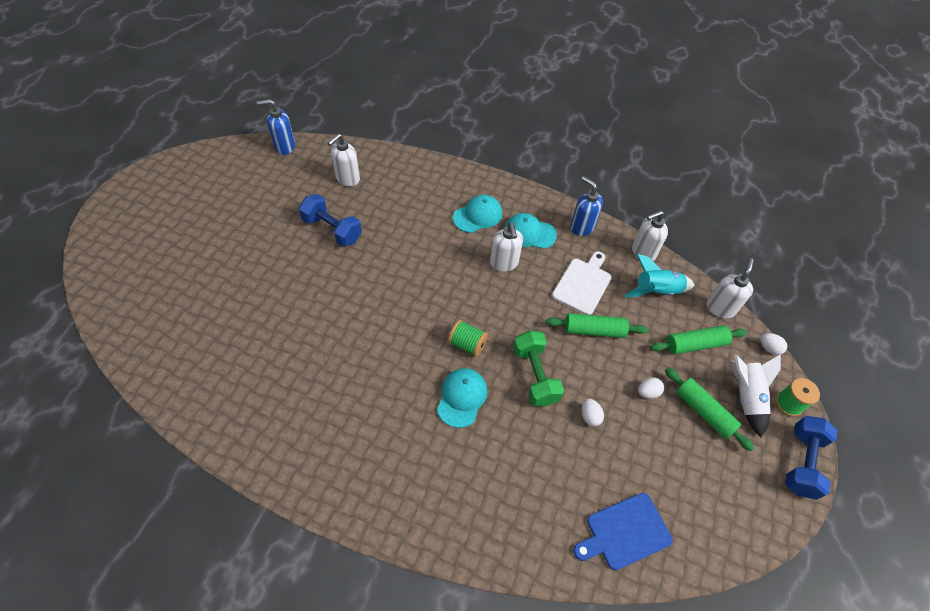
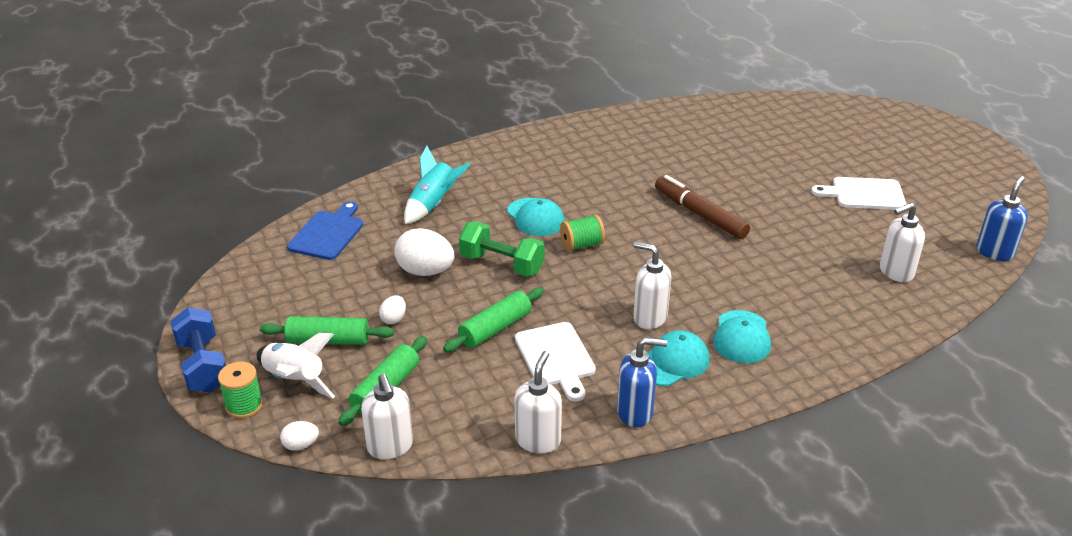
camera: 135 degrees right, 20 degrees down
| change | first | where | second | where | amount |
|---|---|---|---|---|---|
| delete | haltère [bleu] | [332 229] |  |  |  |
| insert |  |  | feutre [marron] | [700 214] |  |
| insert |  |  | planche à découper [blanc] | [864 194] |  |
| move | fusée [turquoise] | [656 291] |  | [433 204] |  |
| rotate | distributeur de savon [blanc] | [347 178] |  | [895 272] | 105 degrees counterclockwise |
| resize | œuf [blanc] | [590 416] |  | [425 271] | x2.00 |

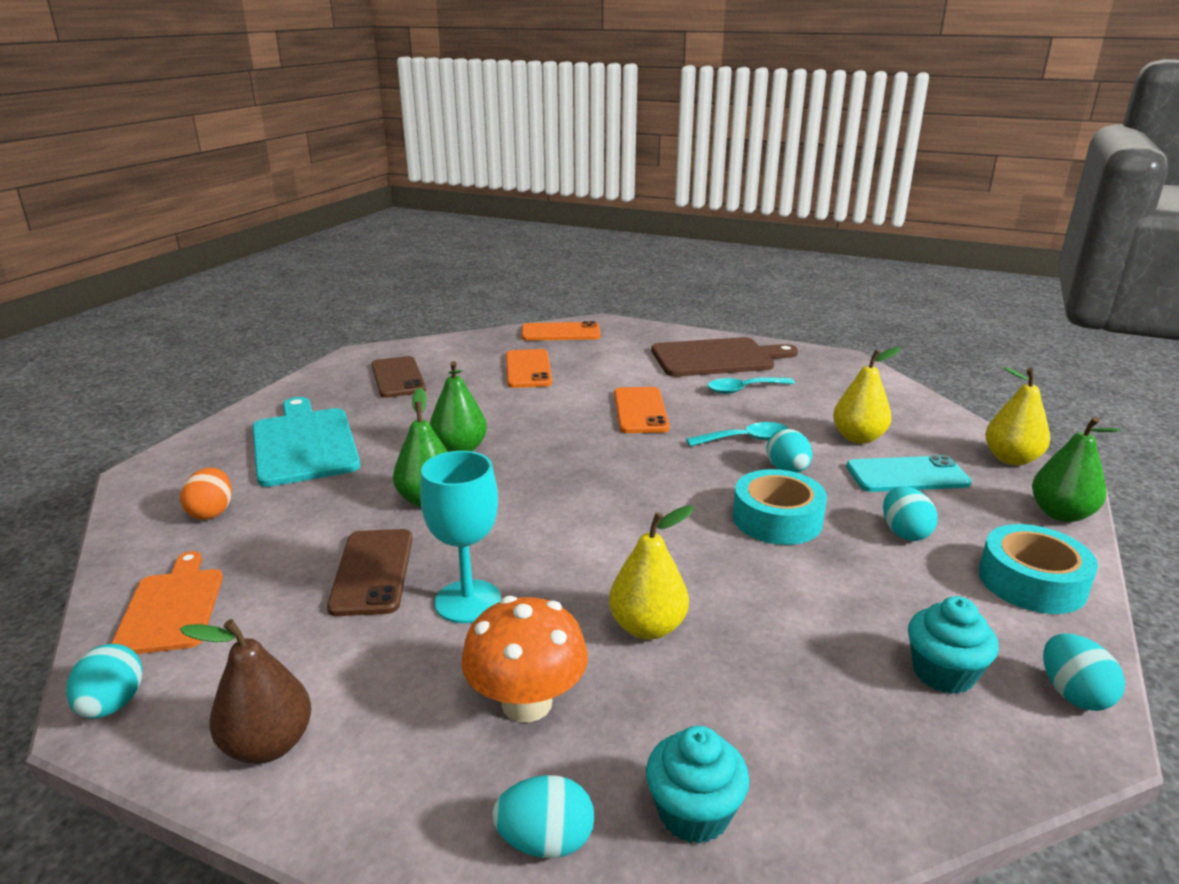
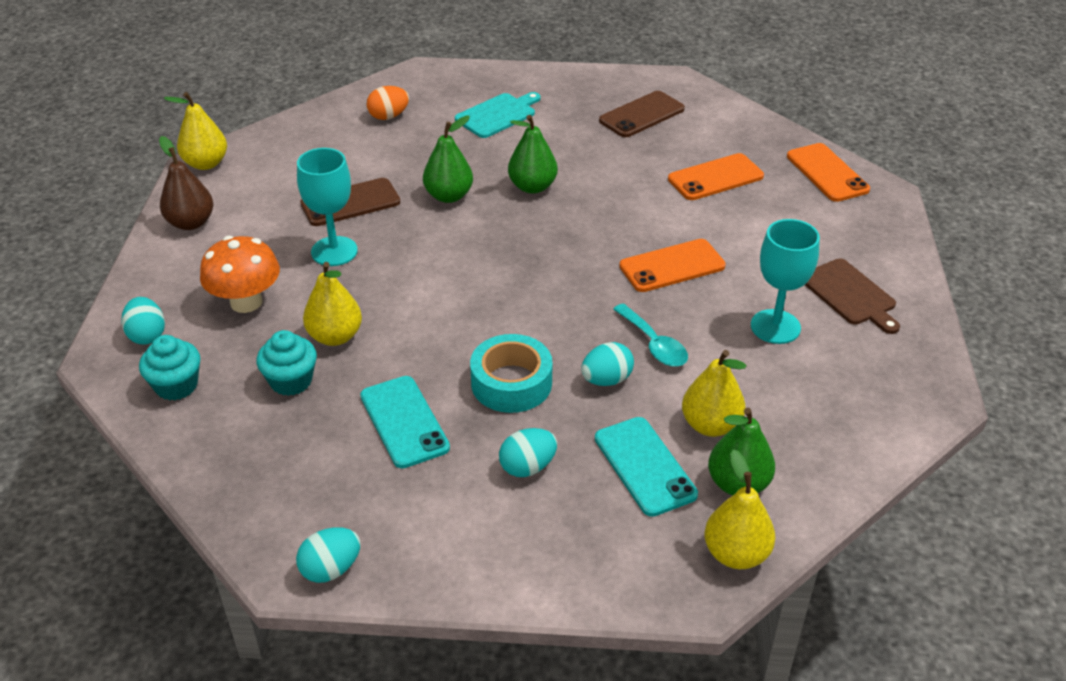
camera: 70 degrees right, 15 degrees up
| change | first | where | second | where | amount |
|---|---|---|---|---|---|
| delete | planche à découper [orange] | [172 607] |  |  |  |
| delete | ruban adhésif [turquoise] | [1031 582] |  |  |  |
| insert |  |  | téléphone [turquoise] | [404 422] |  |
| move | muffin [turquoise] | [943 673] |  | [291 381] |  |
| move | poire [vert] | [1061 514] |  | [738 484] |  |
| replace | œuf [turquoise] | [112 705] | poire [jaune] | [206 163] |  |
| replace | cuillère [turquoise] | [743 389] | verre à pied [turquoise] | [775 327] |  |
| resize | planche à découper [turquoise] | [304 444] |  | [498 115] | x0.64 |
| resize | planche à découper [marron] | [717 358] |  | [850 294] | x0.64 |

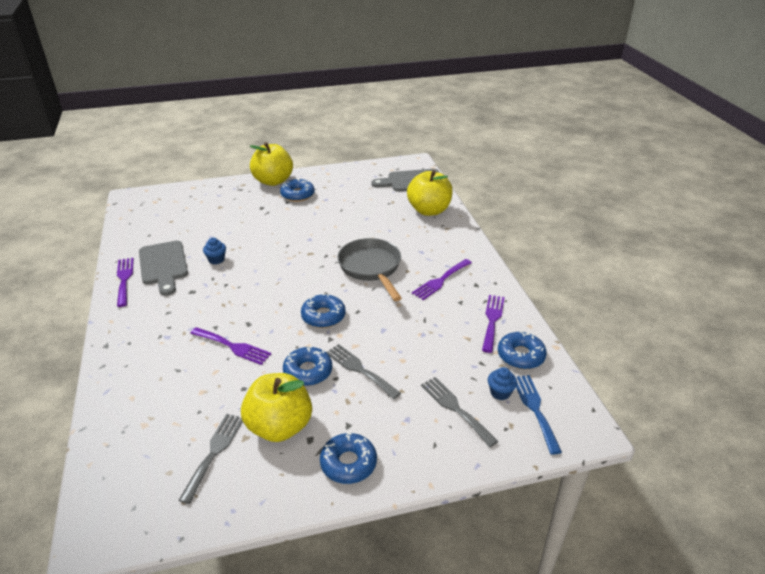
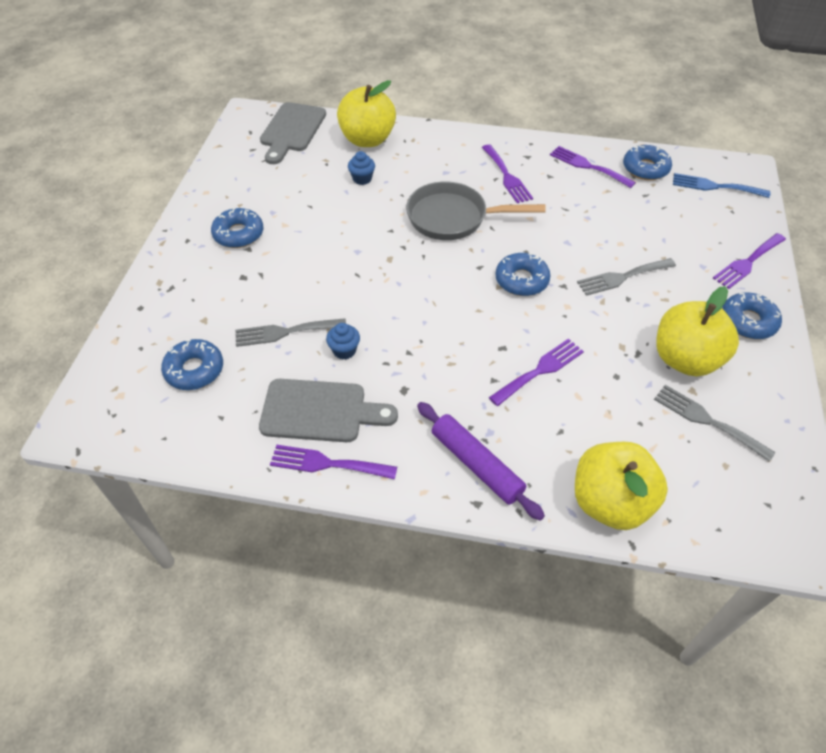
camera: 65 degrees left, 15 degrees up
| change | first | where | second | where | amount |
|---|---|---|---|---|---|
| insert |  |  | rouleau à pâtisserie [violet] | [476 464] |  |
| insert |  |  | fourchette [violet] | [747 262] |  |
| move | pomme [jaune] | [273 181] |  | [610 502] |  |
| move | beignet [bleu] | [308 371] |  | [194 370] |  |
| move | fourchette [gris] | [455 408] |  | [285 332] |  |
| move | muffin [bleu] | [500 393] |  | [362 179] |  |

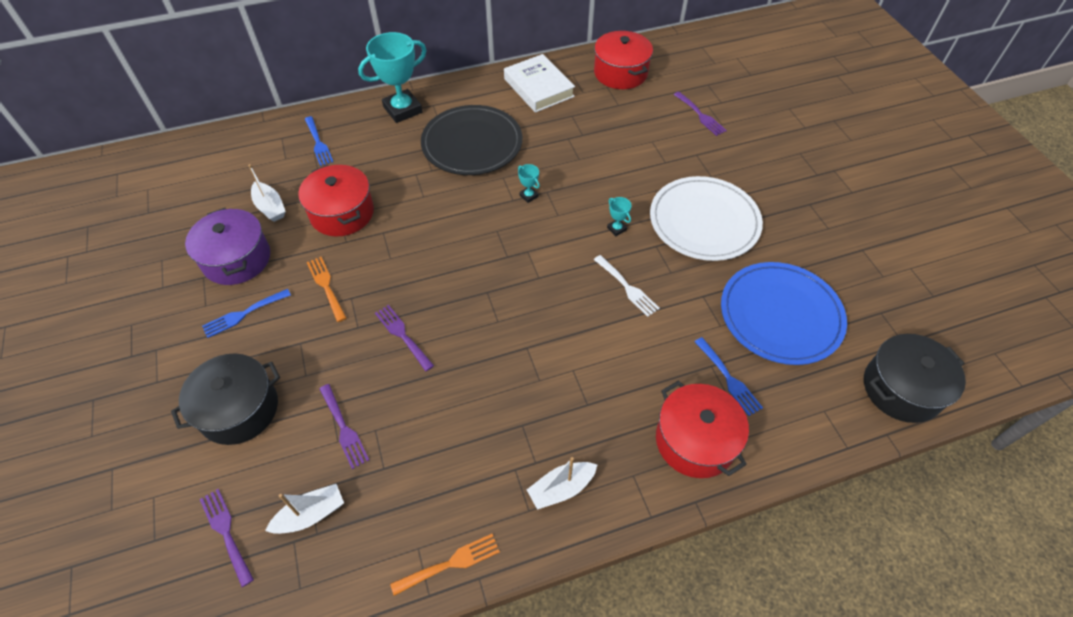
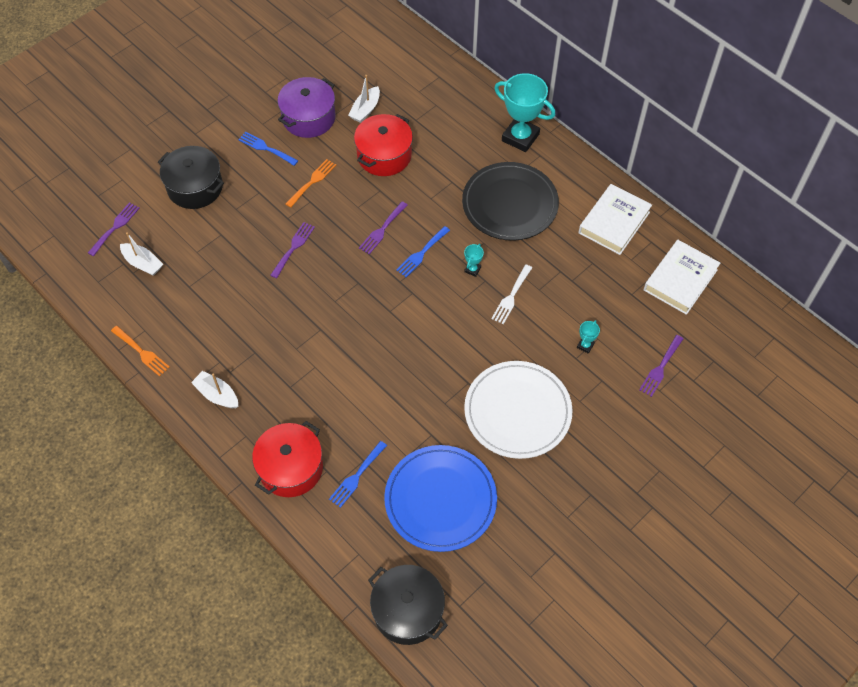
camera: 65 degrees right, 5 degrees up
| change | first | where | second | where | amount |
|---|---|---|---|---|---|
| move | fourchette [bleu] | [318 143] |  | [421 253] |  |
| move | fourchette [violet] | [344 428] |  | [382 230] |  |
| move | fourchette [blanc] | [627 287] |  | [511 296] |  |
| move | trophée [turquoise] | [616 229] |  | [585 345] |  |
| replace | marmite [rouge] | [620 73] | livre [blanc] | [680 280] |  |

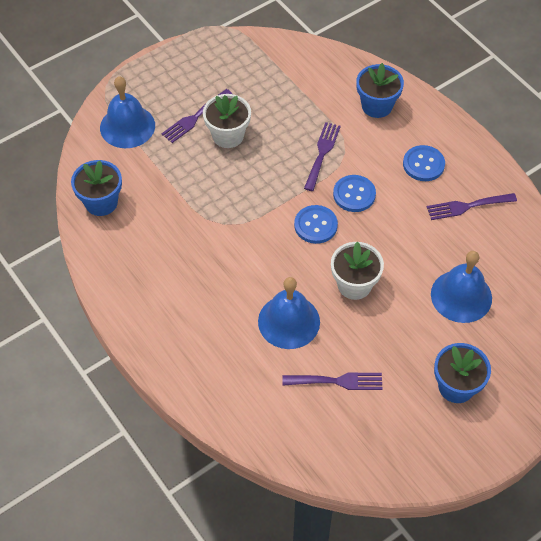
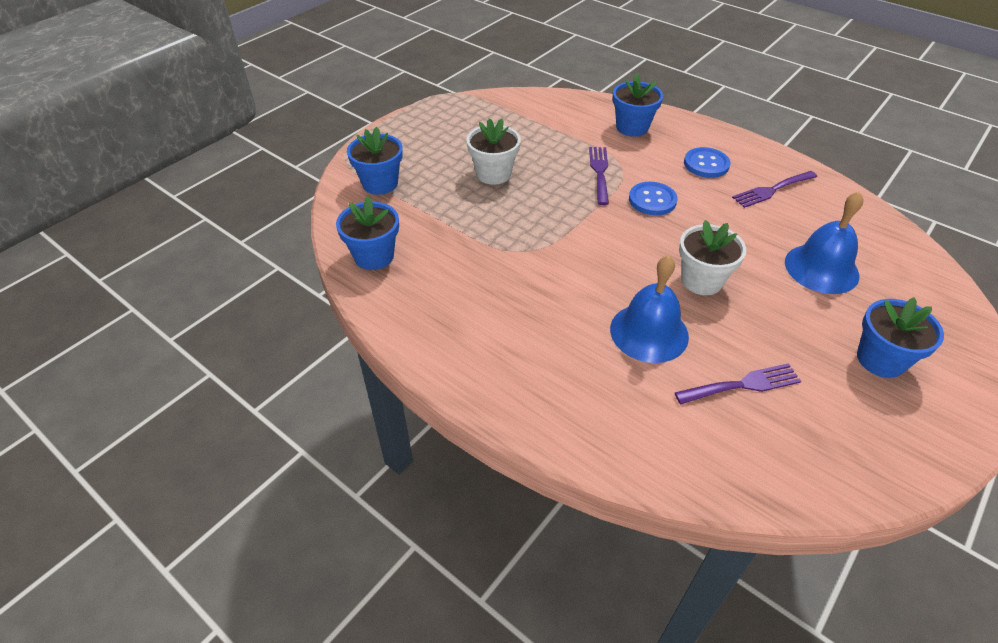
camera: 15 degrees left, 10 degrees down
| change | first | where | second | where | amount |
|---|---|---|---|---|---|
| delete | fourchette [violet] | [195 118] |  |  |  |
| delete | bouton [bleu] | [315 225] |  |  |  |
| replace | cloche [bleu] | [127 126] | pot de fleurs [bleu] | [380 183] |  |

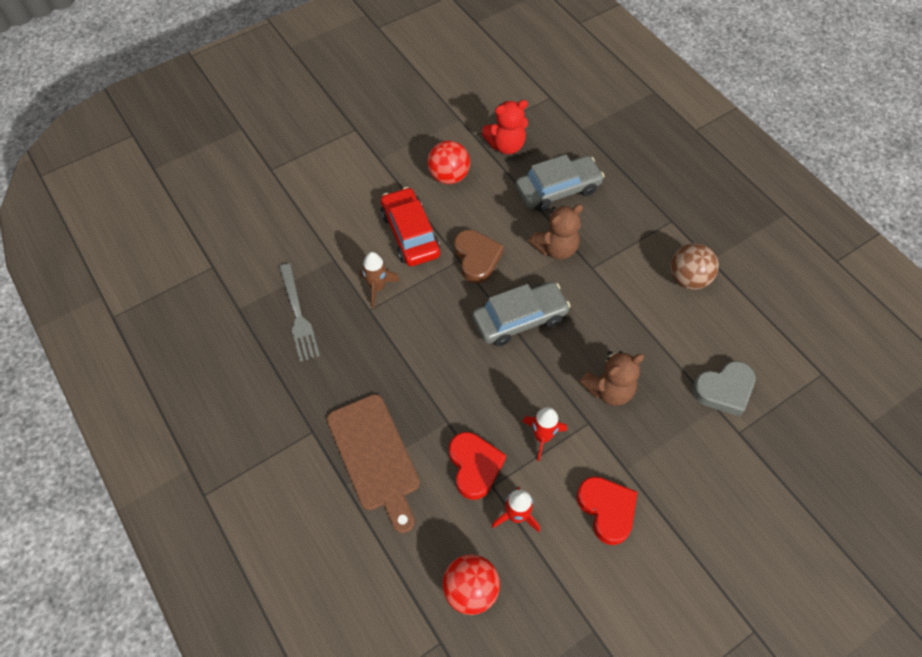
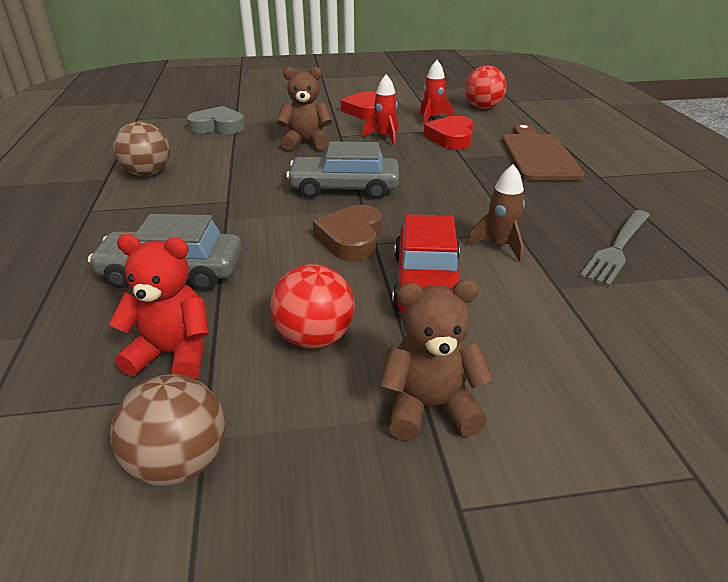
camera: 155 degrees left, 25 degrees down
| change | first | where | second | where | amount |
|---|---|---|---|---|---|
| insert |  |  | balle [marron] | [179 463] |  |
| move | ours en peluche [marron] | [555 248] |  | [430 407] |  |
| rotate | fourchette [gris] | [298 315] |  | [617 248] | 150 degrees counterclockwise |

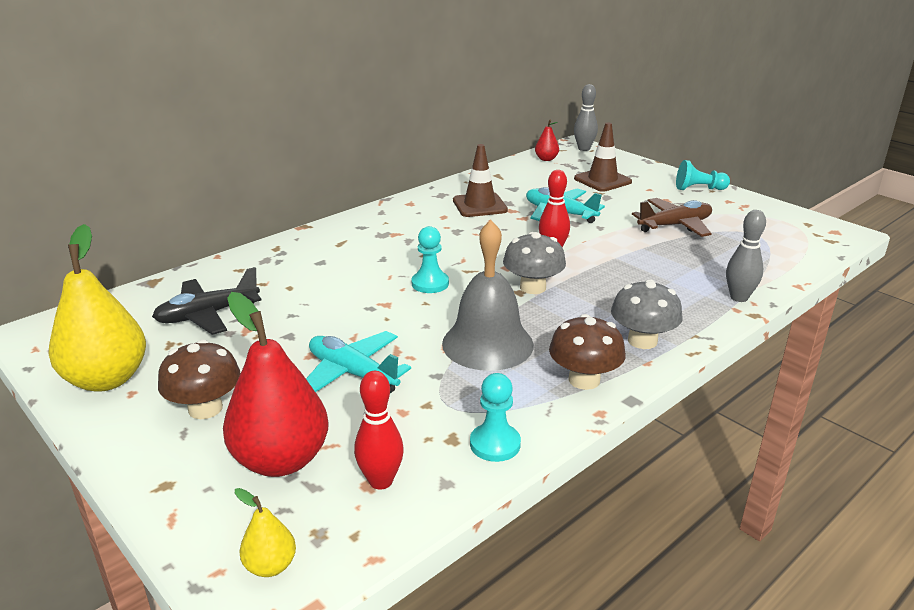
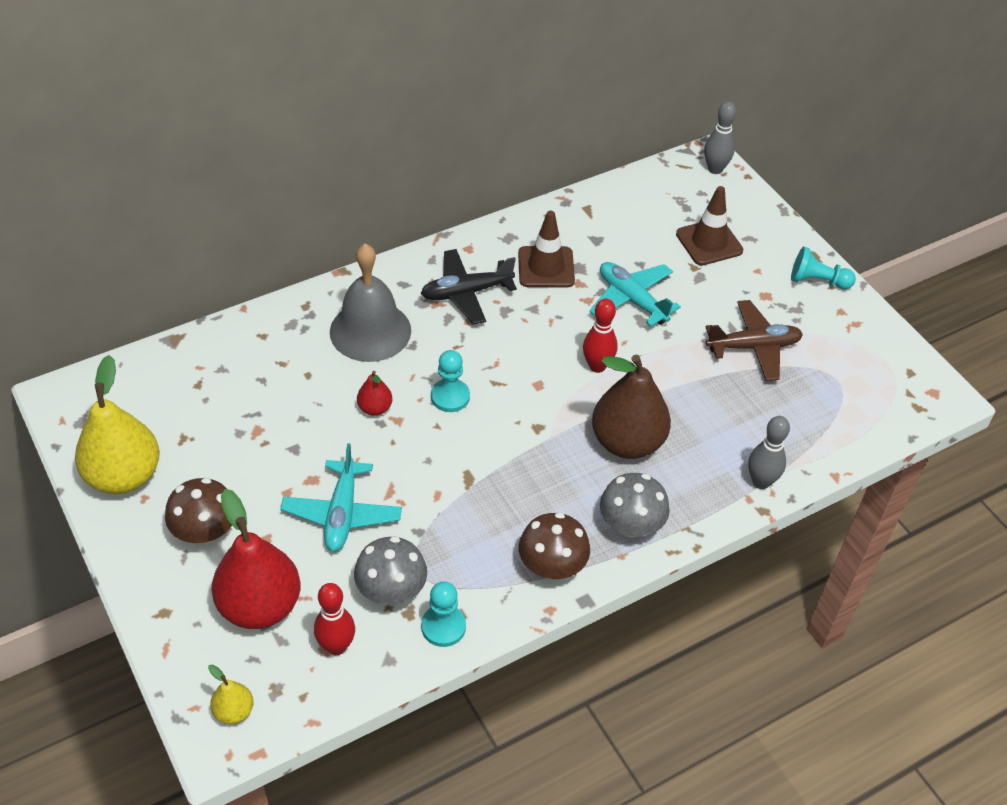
camera: 10 degrees right, 20 degrees up
| change | first | where | second | where | amount |
|---|---|---|---|---|---|
| insert |  |  | poire [marron] | [627 442] |  |
| move | avion [noir] | [207 315] |  | [466 293] |  |
| move | cloche [gris] | [487 344] |  | [370 331] |  |
| move | champignon [gris] | [533 287] |  | [391 590] |  |
| move | poire [rouge] | [546 159] |  | [375 408] |  |
| rotate | avion [turquoise] | [352 373] |  | [342 513] | 135 degrees counterclockwise |

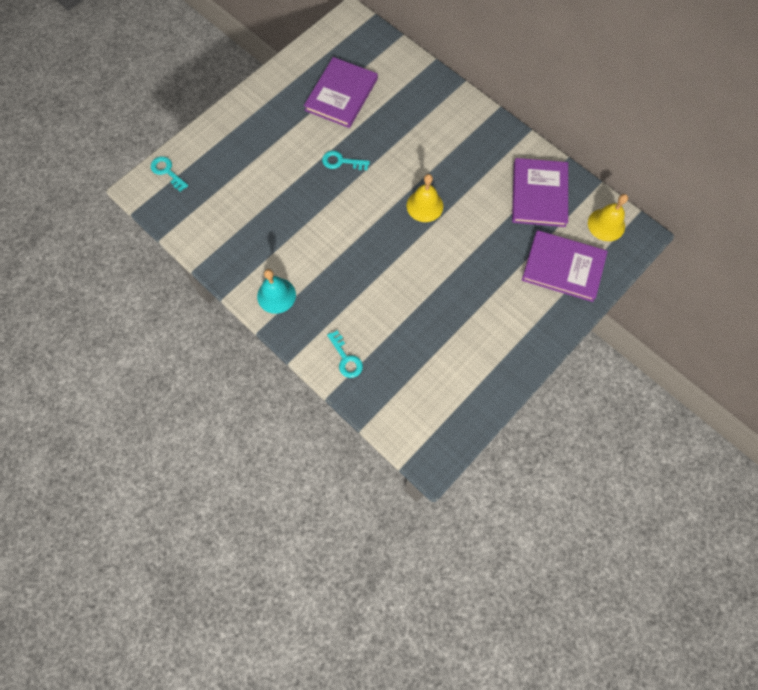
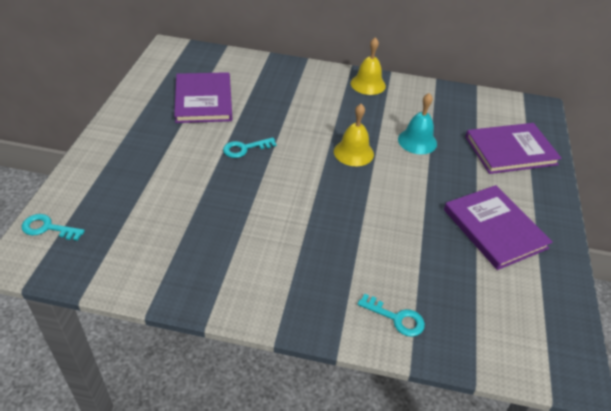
camera: 35 degrees left, 25 degrees down
| change | first | where | second | where | amount |
|---|---|---|---|---|---|
| move | cloche [turquoise] | [276 295] |  | [417 141] |  |
| move | livre [violet] | [539 194] |  | [494 229] |  |
| move | cloche [jaune] | [606 224] |  | [368 84] |  |

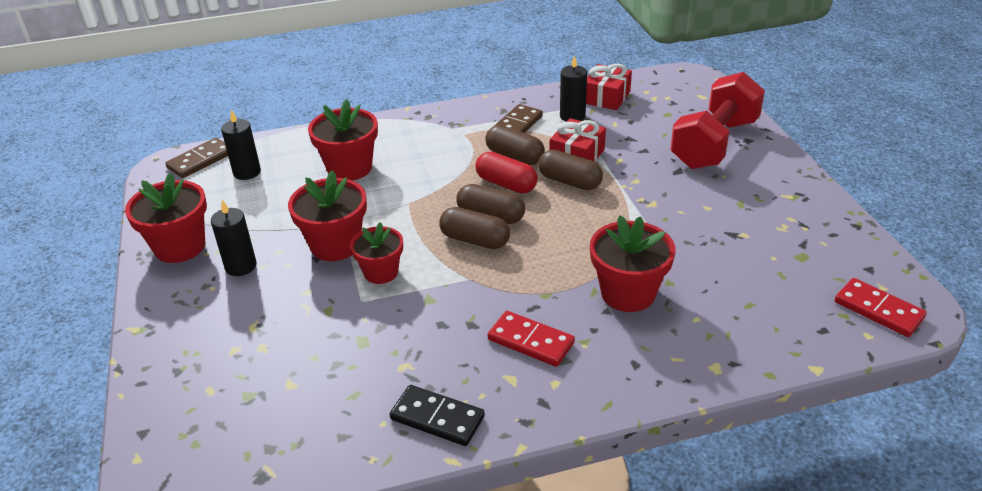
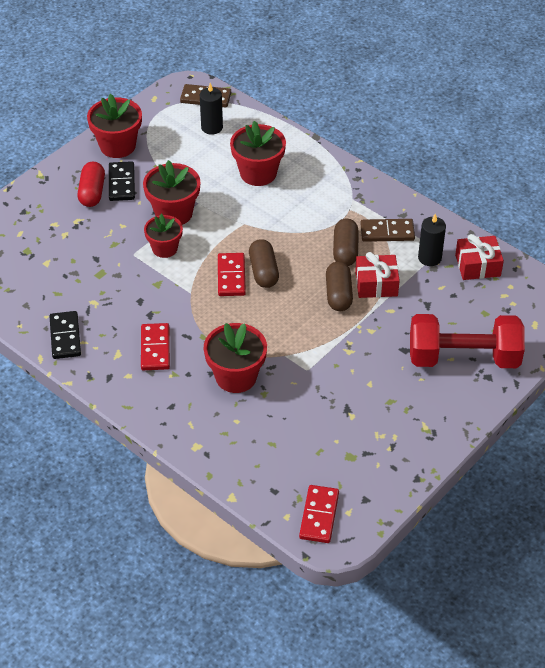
camera: 55 degrees right, 10 degrees up
| change | first | where | second | where | amount |
|---|---|---|---|---|---|
| move | gélule [rouge] | [506 184] |  | [92 192] |  |
| replace | bougie [noir] | [241 266] | domino [noir] | [121 183] |  |
| replace | gélule [marron] | [475 240] | domino [rouge] | [231 276] |  |

